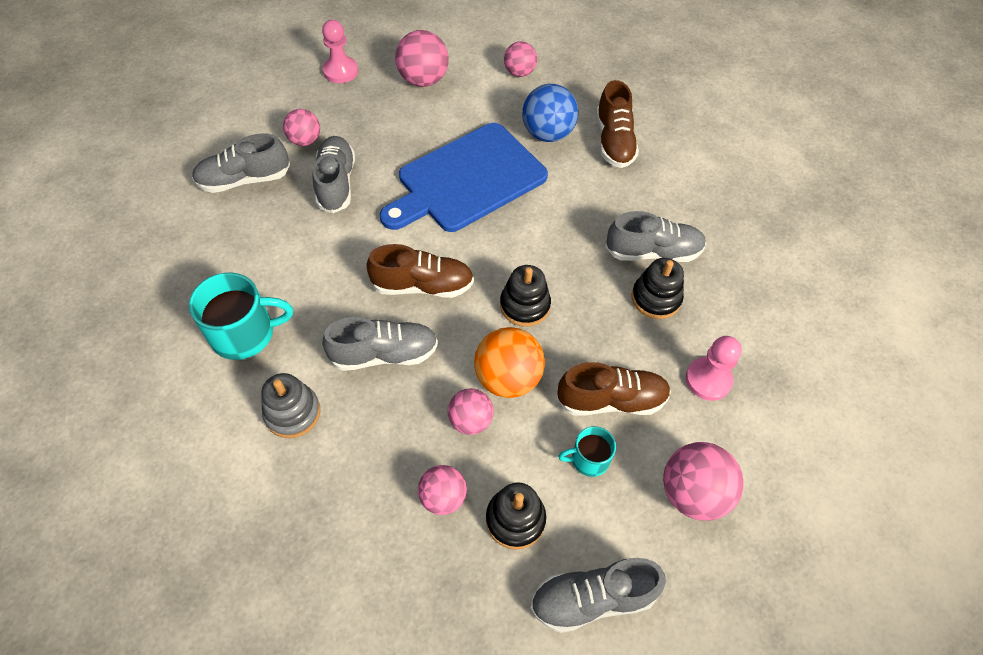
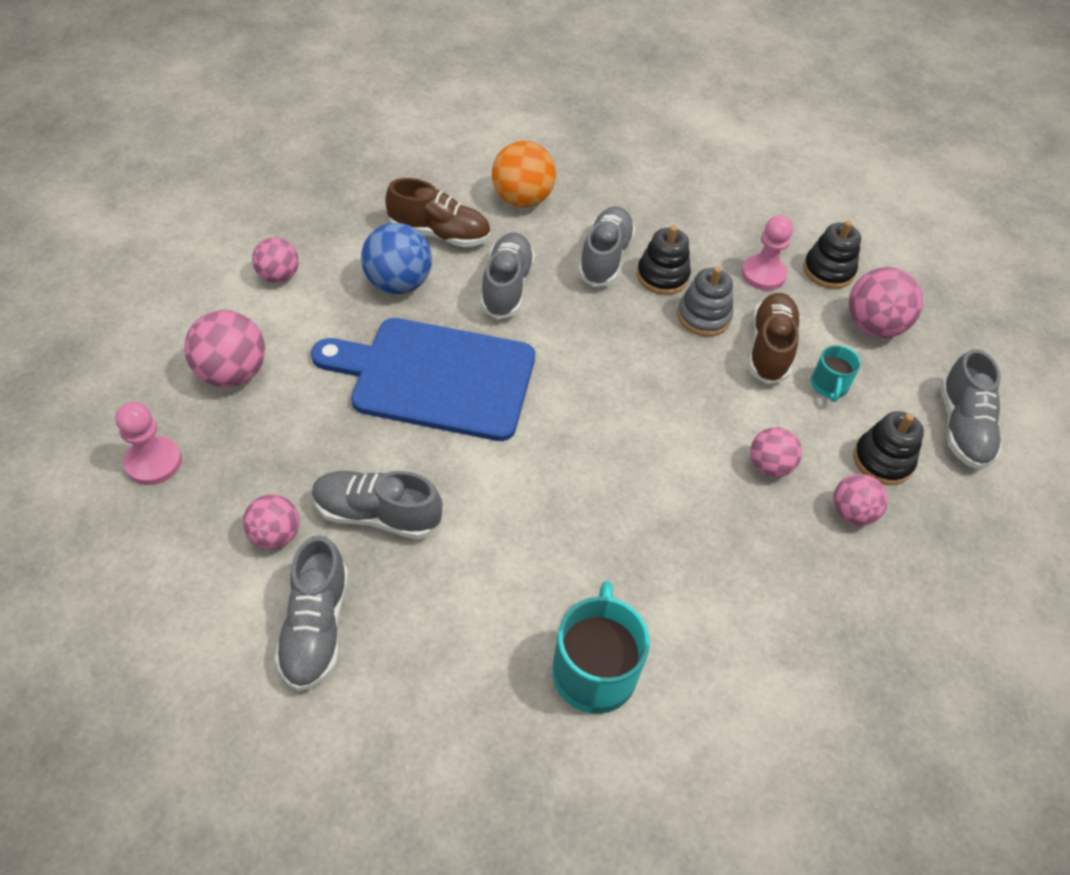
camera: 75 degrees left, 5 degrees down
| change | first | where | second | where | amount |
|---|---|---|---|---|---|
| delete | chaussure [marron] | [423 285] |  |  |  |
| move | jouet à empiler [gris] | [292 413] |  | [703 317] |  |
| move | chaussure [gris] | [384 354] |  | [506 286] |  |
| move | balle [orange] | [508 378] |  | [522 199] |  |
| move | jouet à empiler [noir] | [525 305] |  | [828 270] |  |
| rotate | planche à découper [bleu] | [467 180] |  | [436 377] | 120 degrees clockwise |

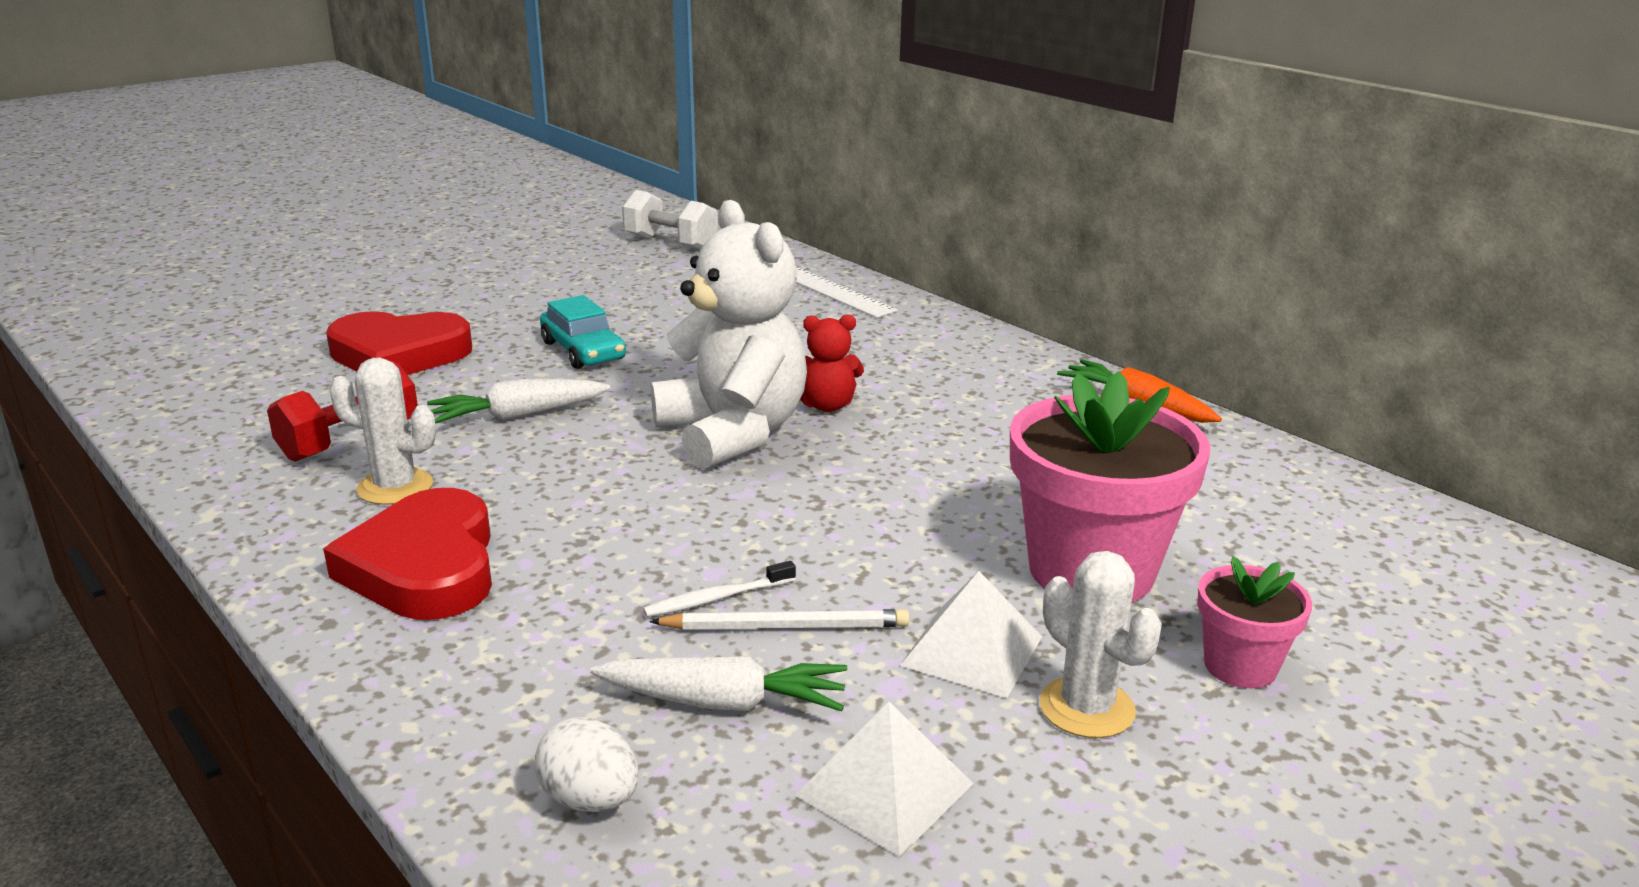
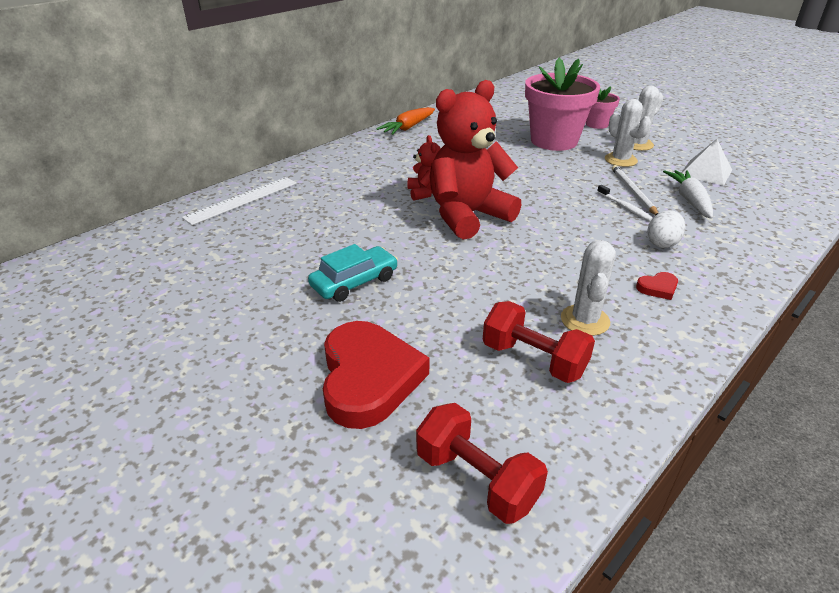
camera: 95 degrees left, 10 degrees up
| change | first | where | second | where | amount |
|---|---|---|---|---|---|
| delete | carotte [blanc] | [518 415] |  |  |  |
| delete | haltère [blanc] | [671 243] |  |  |  |
| insert |  |  | haltère [rouge] | [476 479] |  |
| move | œuf [blanc] | [590 799] |  | [662 243] |  |
| replace | pyramide [blanc] | [972 651] | cactus [blanc] | [620 160] |  |
| recolor | ours en peluche [blanc] | [733 433] | ours en peluche [rouge] | [467 216] |  |
| resize | cœur [rouge] | [425 566] |  | [658 288] | x0.40 |

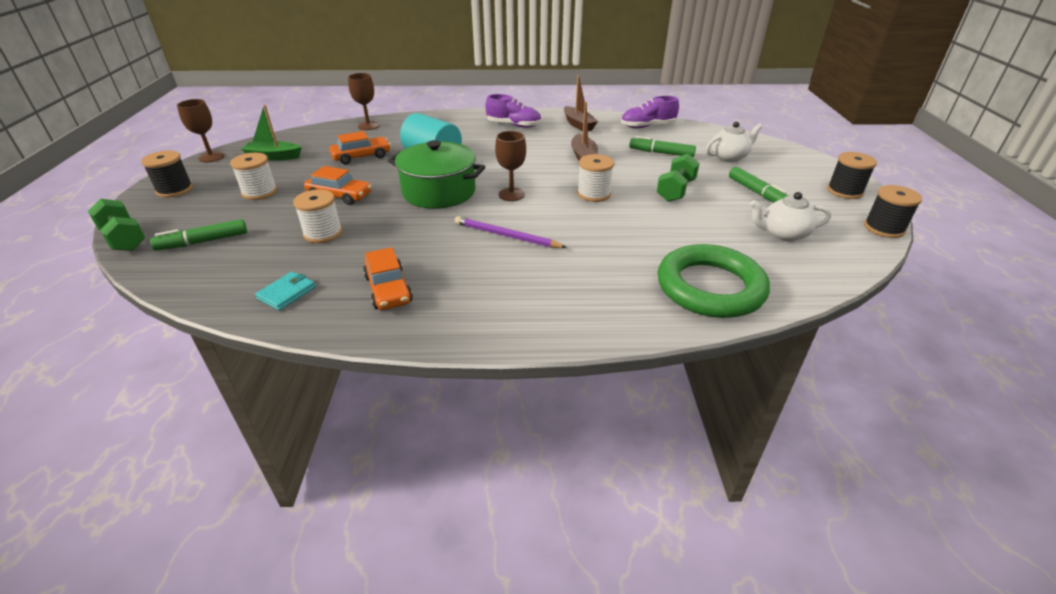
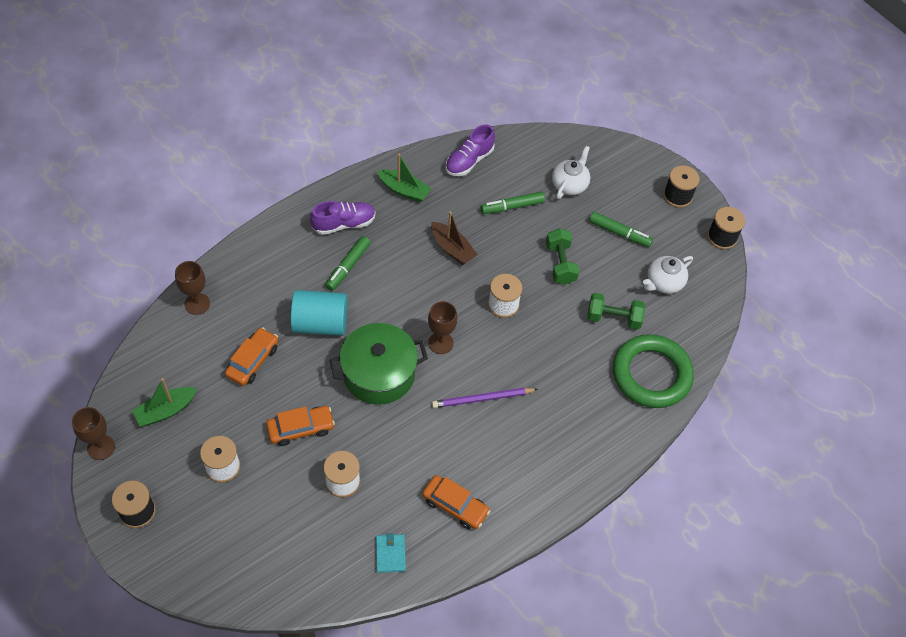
camera: 40 degrees left, 20 degrees up
| change | first | where | second | where | amount |
|---|---|---|---|---|---|
| move | haltère [vert] | [124 239] |  | [613 318] |  |
| move | feutre [vert] | [203 242] |  | [348 267] |  |
| recolor | bateau [marron] | [578 124] | bateau [vert] | [404 190] |  |

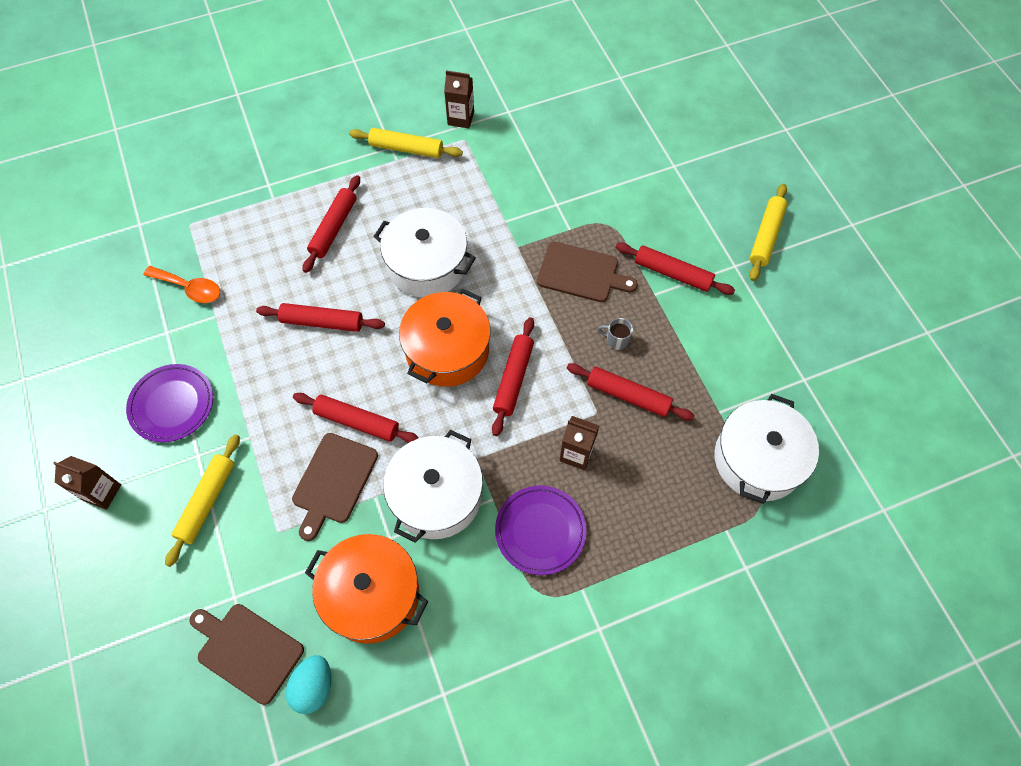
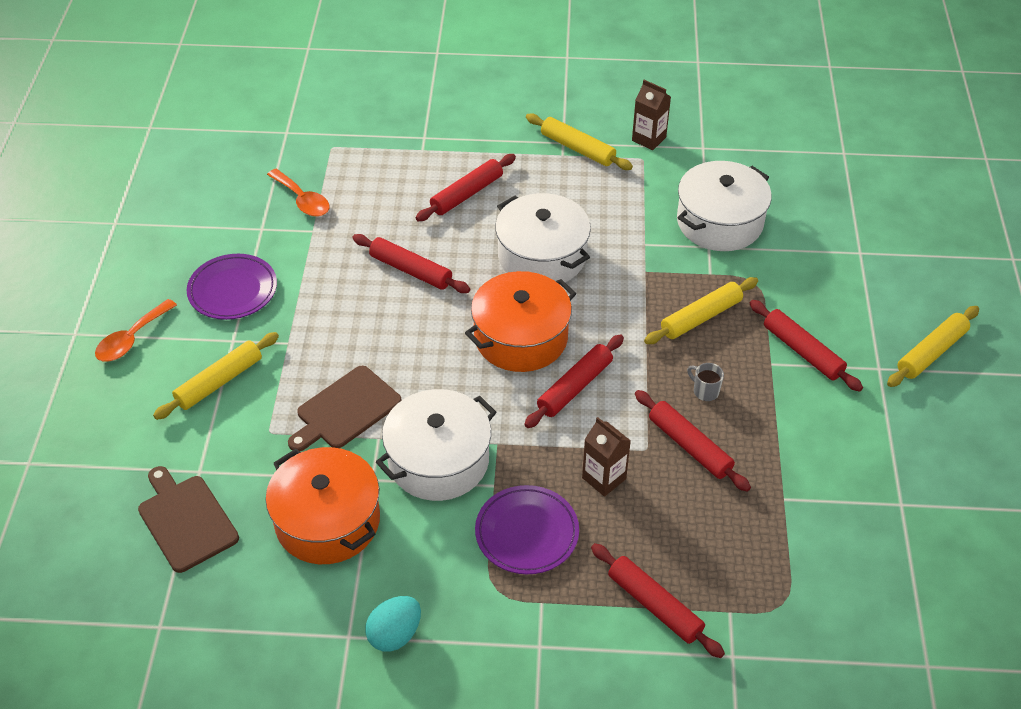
camera: 25 degrees right, 15 degrees down
| change | first | where | second | where | amount |
|---|---|---|---|---|---|
| move | œuf [turquoise] | [314 687] |  | [395 634] |  |
| move | rouleau à pâtisserie [rouge] | [357 422] |  | [654 605] |  |
| move | marmite [blanc] | [758 459] |  | [719 222] |  |
| replace | brique de lait [marron] | [102 492] | cuillère [orange] | [131 339] |  |
| replace | planche à découper [marron] | [581 273] | rouleau à pâtisserie [jaune] | [700 317] |  |

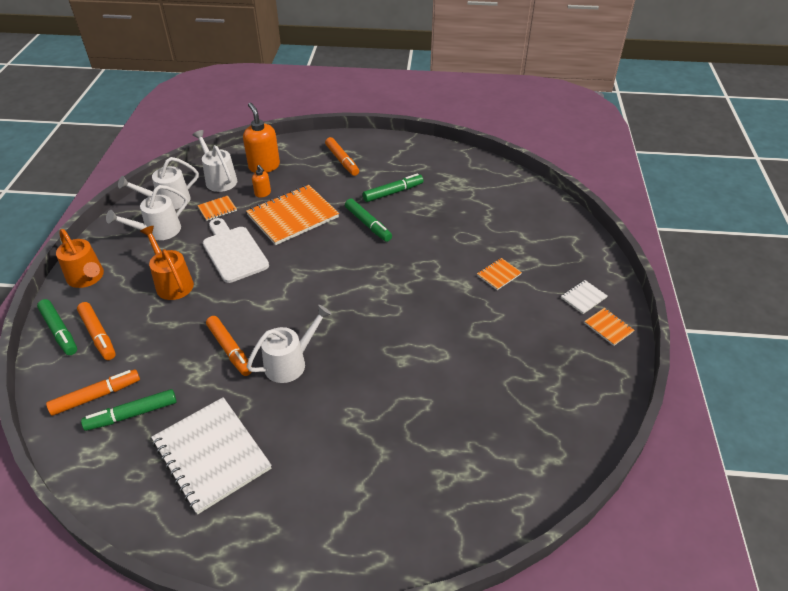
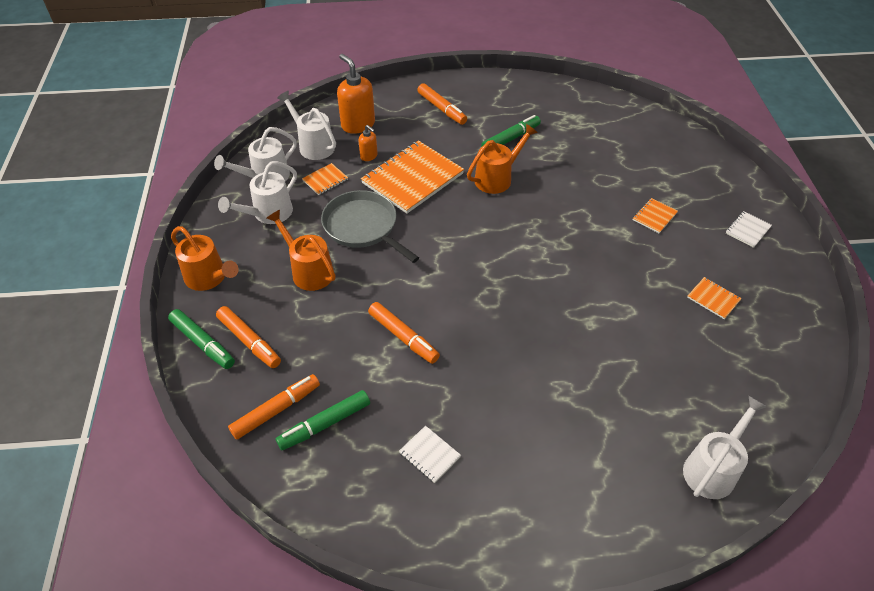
camera: 10 degrees left, 5 degrees up
| change | first | where | second | where | amount |
|---|---|---|---|---|---|
| move | arrosoir [blanc] | [291 362] |  | [713 468] |  |
| move | carnet [orange] | [608 327] |  | [713 299] |  |
| replace | planche à découper [blanc] | [233 252] | poêle [gris] | [363 227] |  |
| replace | feutre [vert] | [368 224] | arrosoir [orange] | [497 178] |  |
| resize | carnet [blanc] | [211 455] |  | [429 455] | x0.44 |

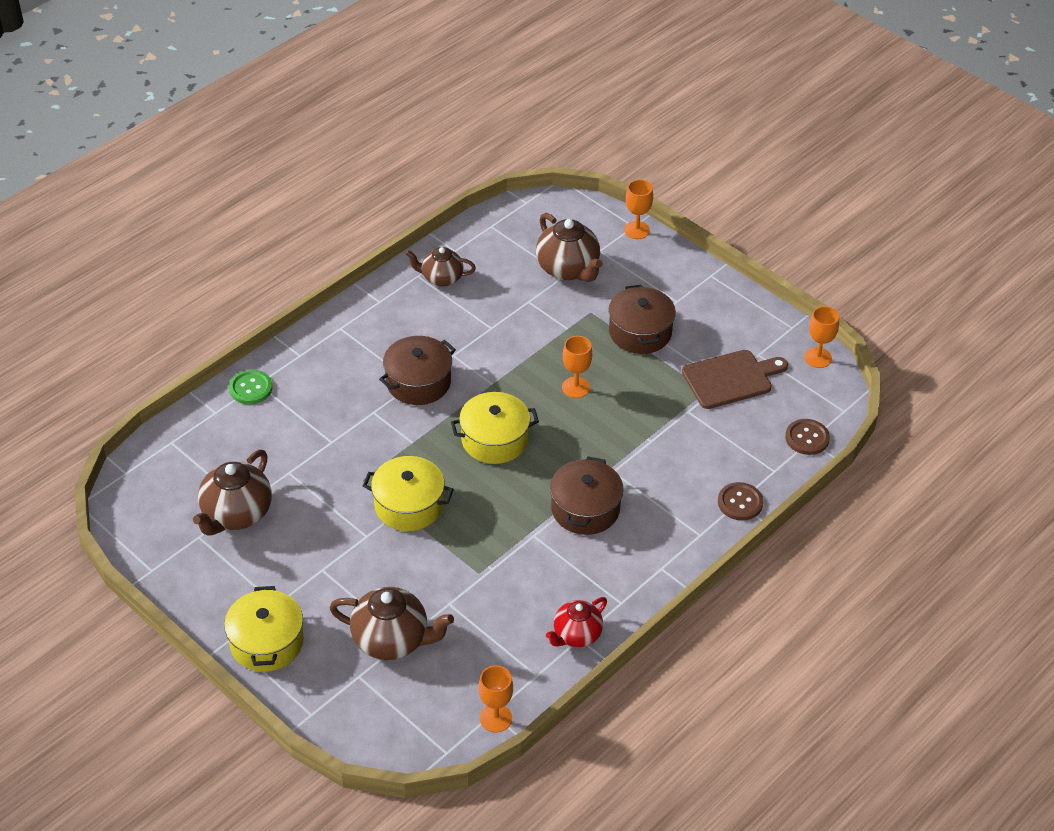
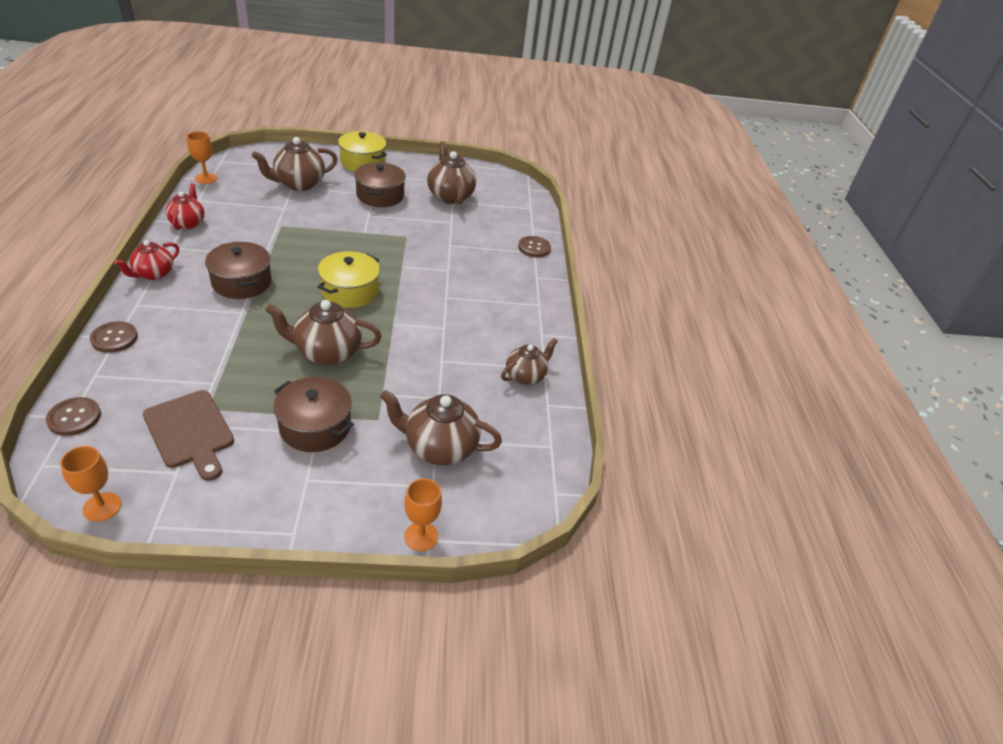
camera: 130 degrees right, 5 degrees down
| change | first | where | second | where | amount |
|---|---|---|---|---|---|
| delete | marmite [jaune] | [409 505] |  |  |  |
| insert |  |  | théière [rouge] | [153 274] |  |
| move | marmite [marron] | [418 382] |  | [380 195] |  |
| replace | verre à pied [orange] | [575 387] | théière [marron] | [327 352] |  |
| recolor | bouton [vert] | [251 388] | bouton [marron] | [534 248] |  |
| rotate | planche à découper [marron] | [730 378] |  | [190 432] | 60 degrees counterclockwise |

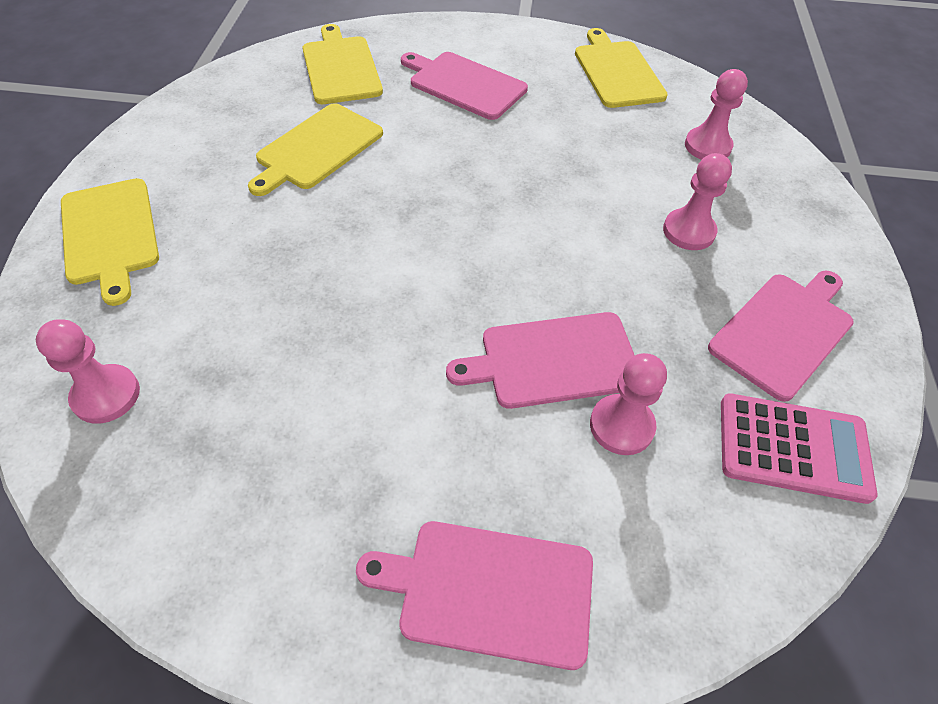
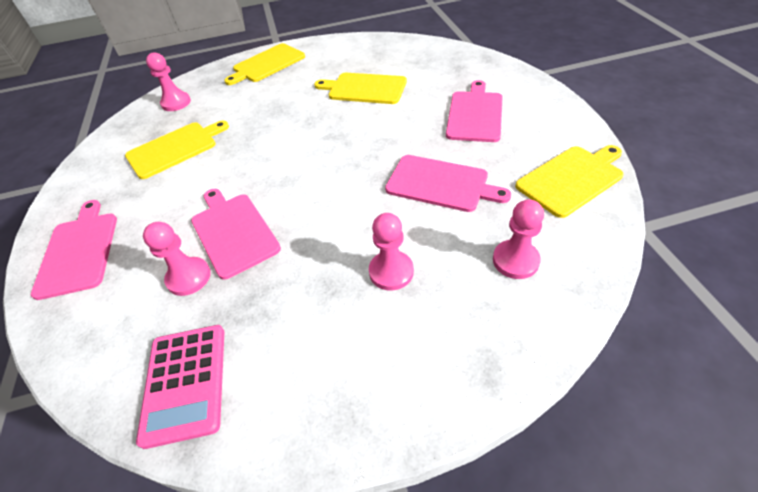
camera: 75 degrees right, 5 degrees down
| change | first | where | second | where | amount |
|---|---|---|---|---|---|
| move | planche à découper [jaune] | [341 68] |  | [175 148] |  |
| move | planche à découper [rose] | [784 331] |  | [441 184] |  |

